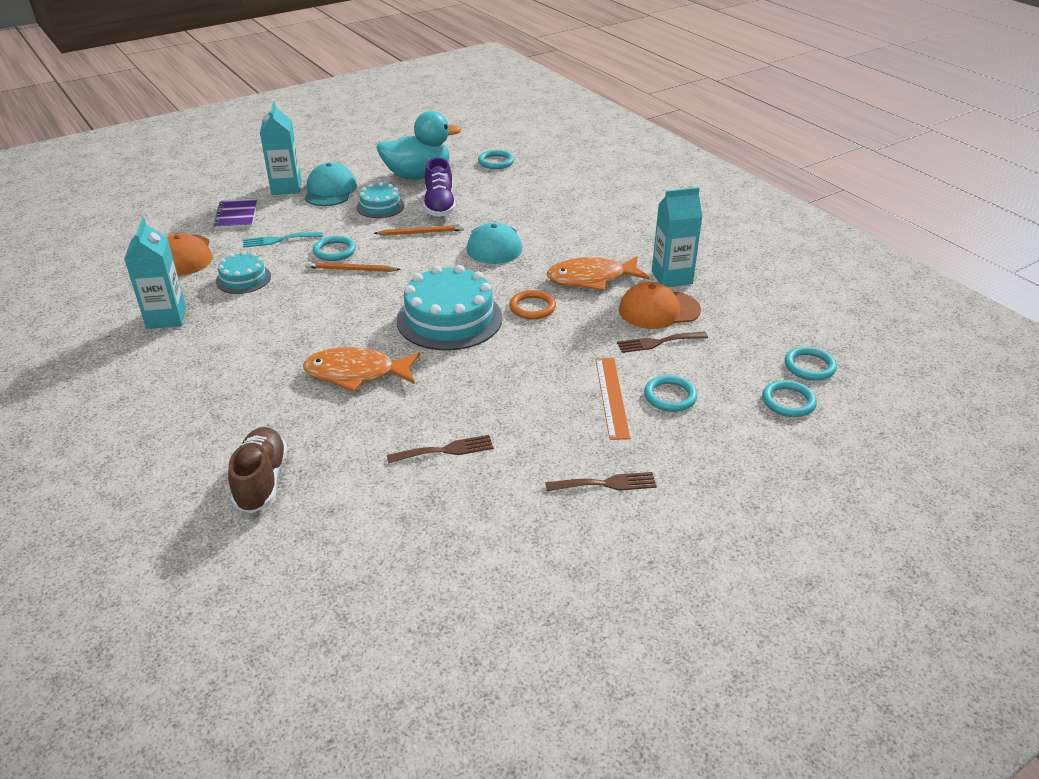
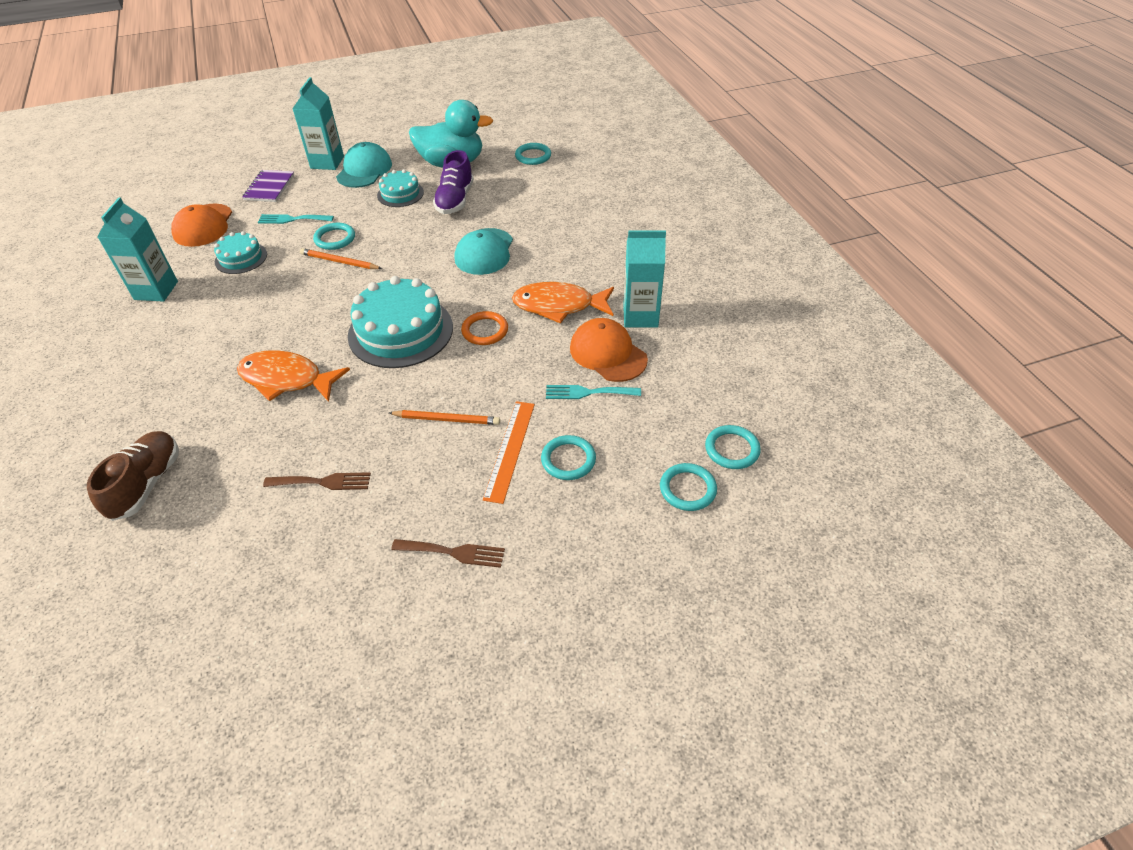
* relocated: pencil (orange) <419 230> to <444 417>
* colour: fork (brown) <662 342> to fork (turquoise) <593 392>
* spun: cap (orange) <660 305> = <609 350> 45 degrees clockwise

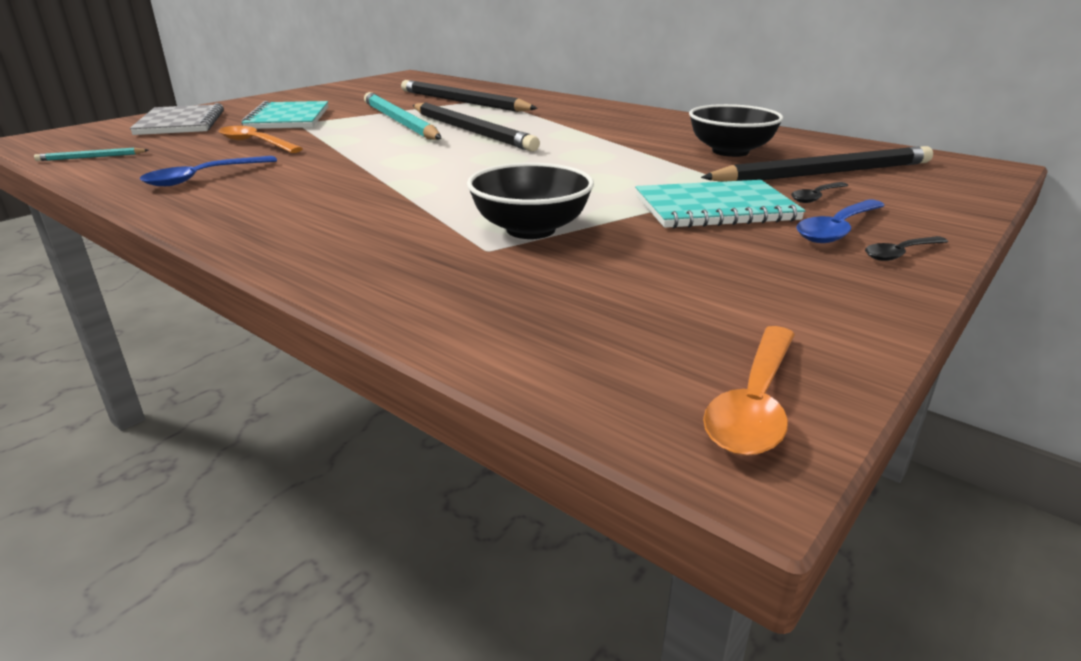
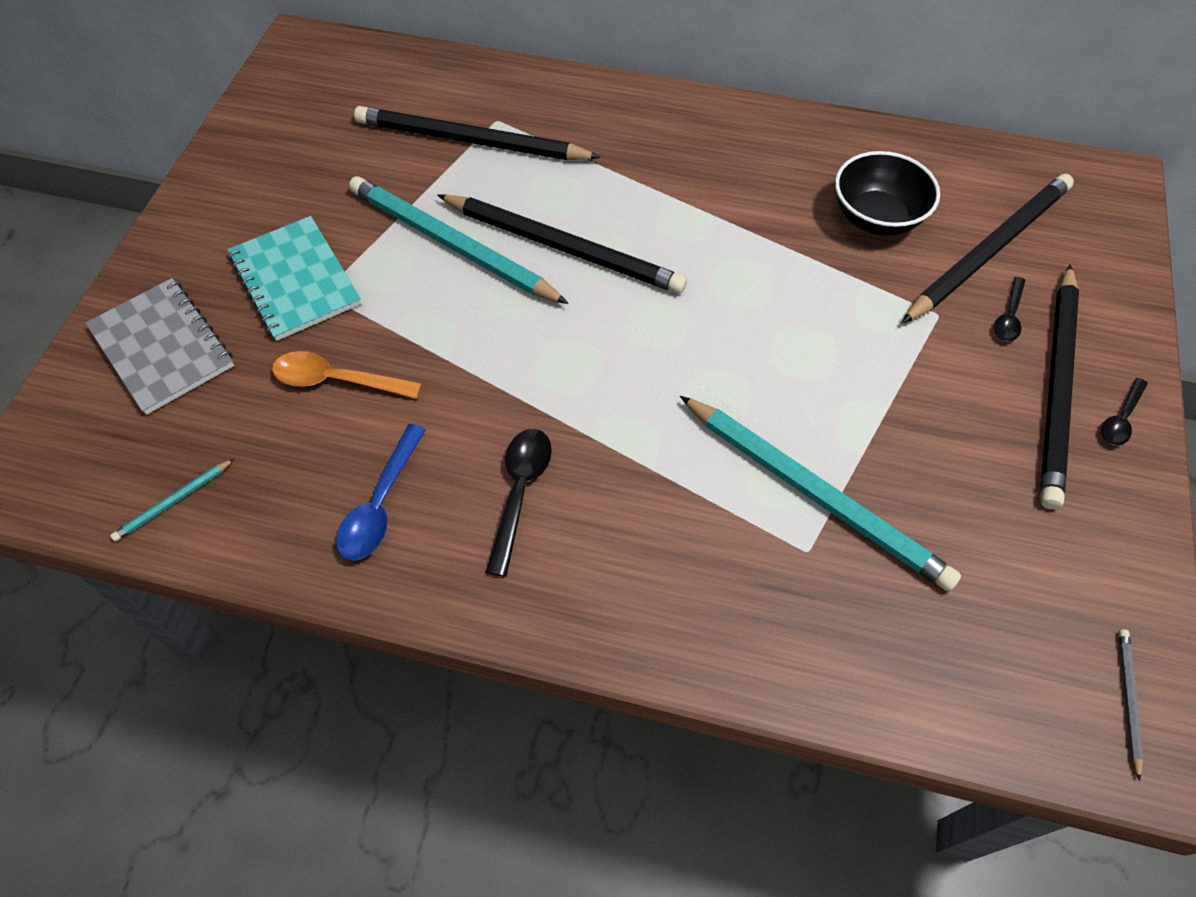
* exchanged: bowl (black) <530 201> to pencil (turquoise) <820 494>
* missing: notebook (turquoise) <720 204>
* exchanged: spoon (orange) <749 391> to pencil (grey) <1131 705>
* exchanged: spoon (blue) <840 221> to pencil (black) <1059 387>
* appeared: spoon (black) <519 503>

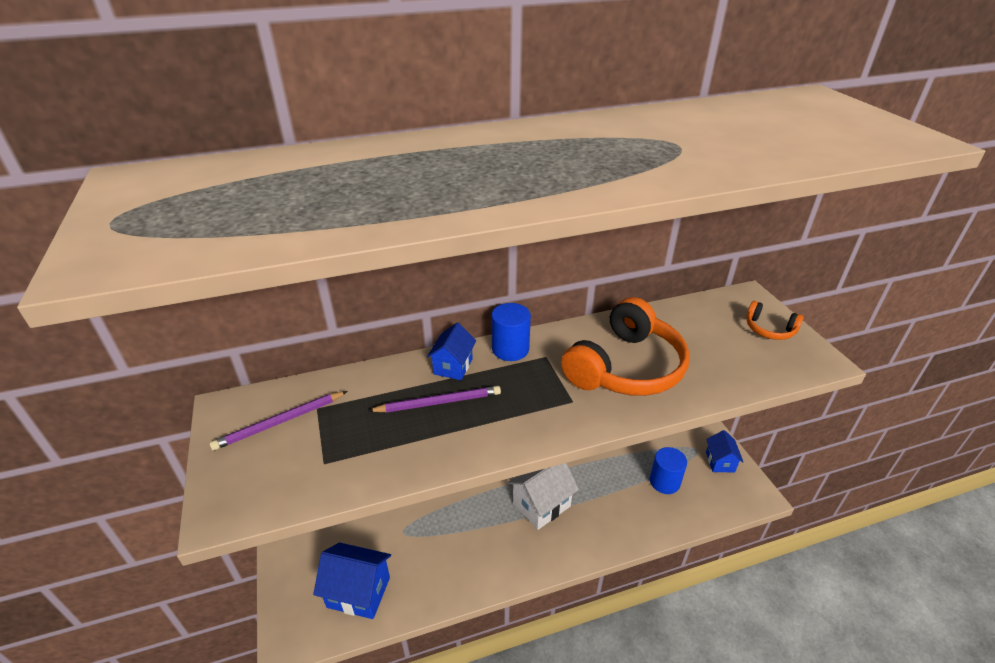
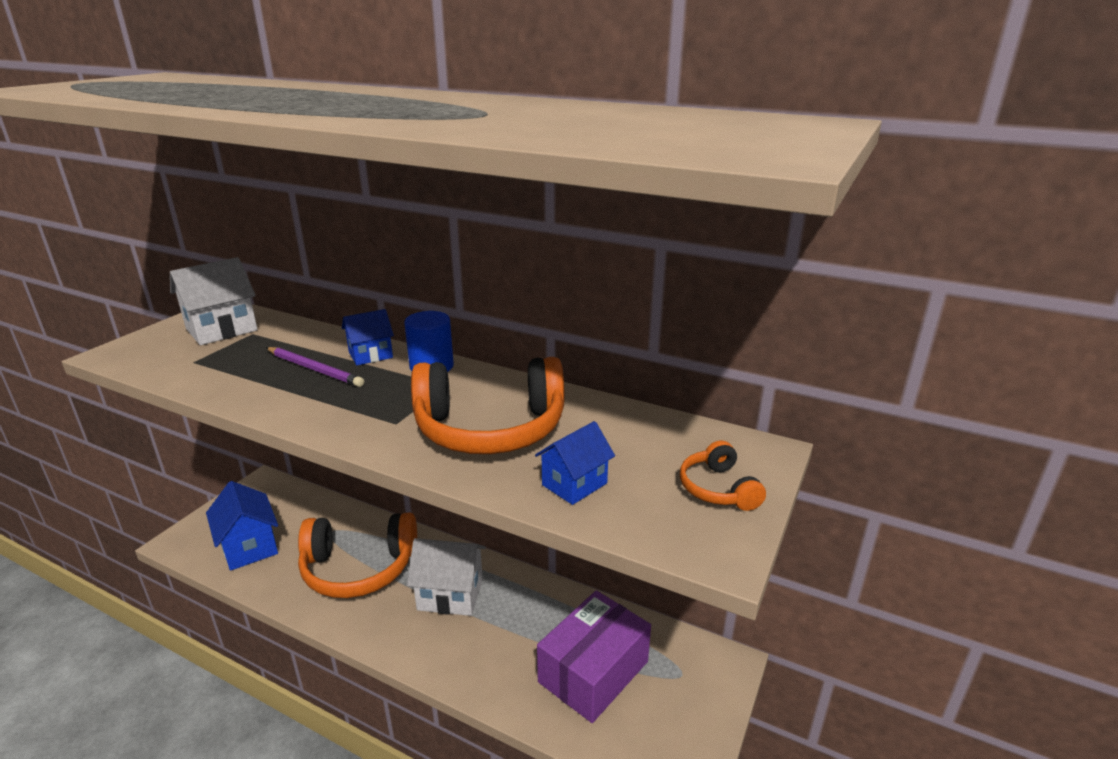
* exchanged: pencil (purple) <278 420> to house (white) <214 301>
* exchanged: cylinder (blue) <668 470> to box (purple) <594 656>
* relocated: house (blue) <724 451> to <575 463>
* appeared: headphones (orange) <357 555>

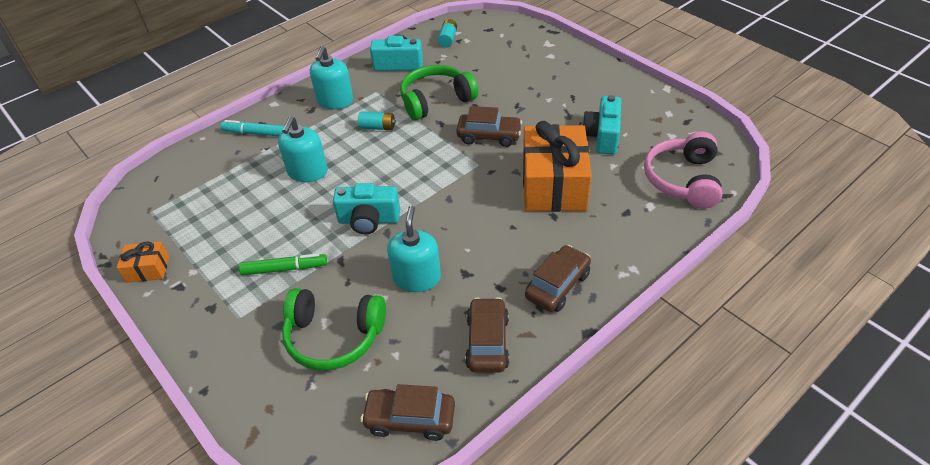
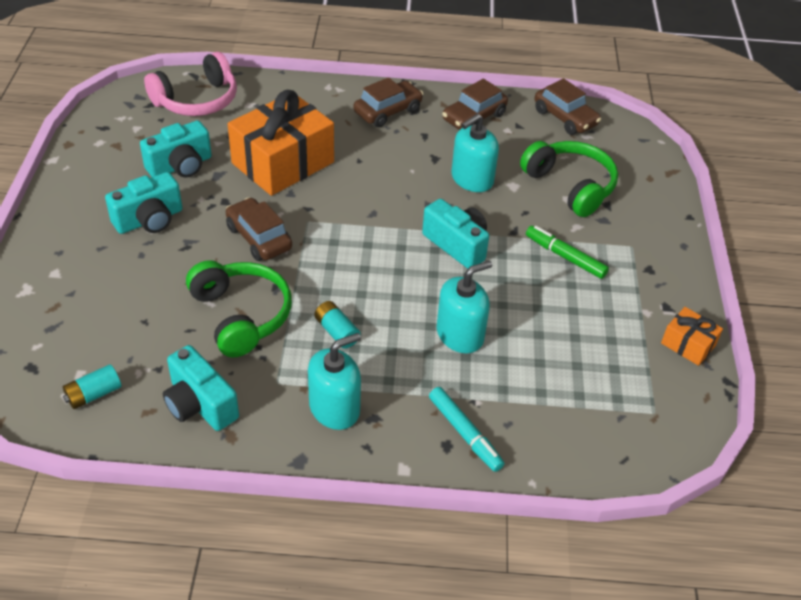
* spun: headphones (green) <439 92> = <239 309> 135 degrees counterclockwise
* spun: car (brown) <558 278> = <388 102> 150 degrees clockwise
* appeared: camera (turquoise) <143 203>

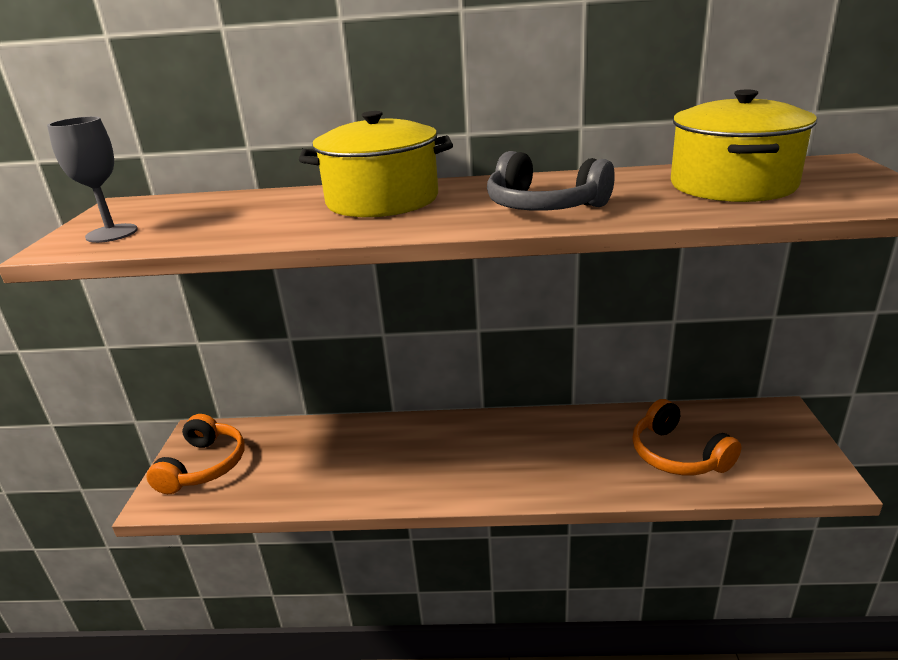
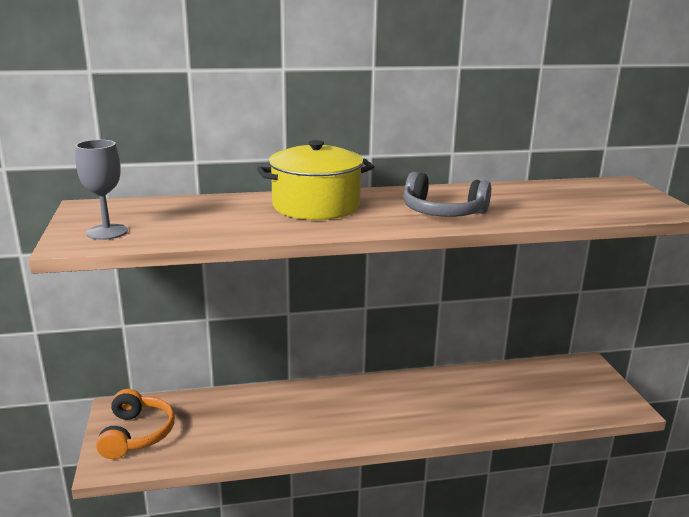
* missing: headphones (orange) <686 437>
* missing: pot (yellow) <744 146>

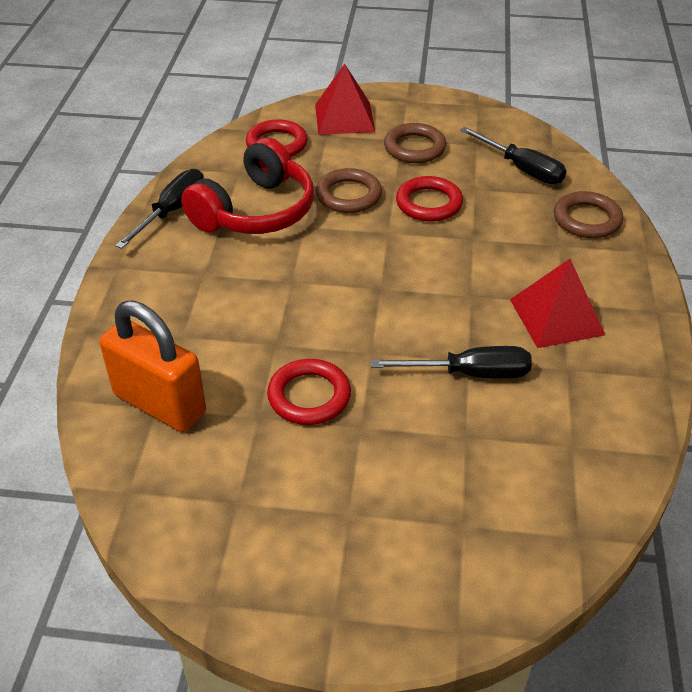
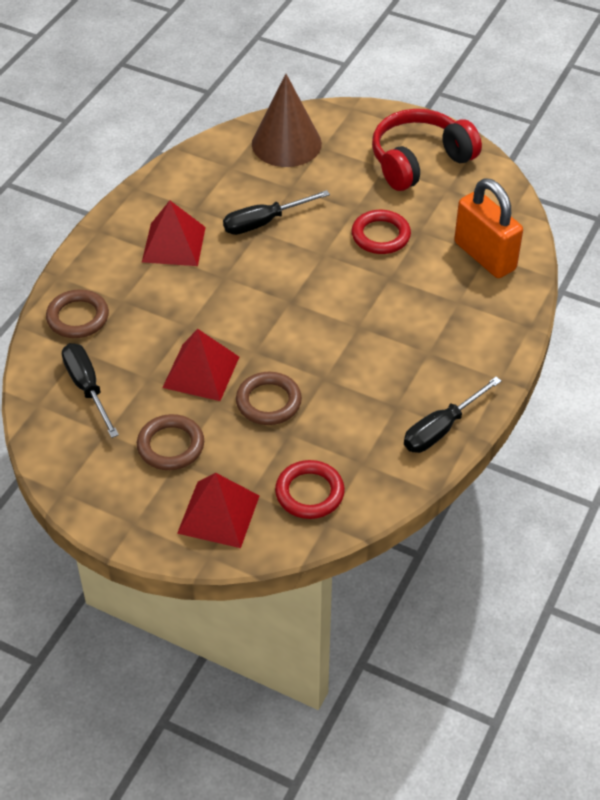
* relocated: headphones (red) <247 185> to <427 150>
* spun: screwdriver (black) <451 362> = <276 212> 45 degrees counterclockwise
* exchanged: ring (red) <429 199> to pyramid (red) <200 365>
* appeared: cone (brown) <287 120>

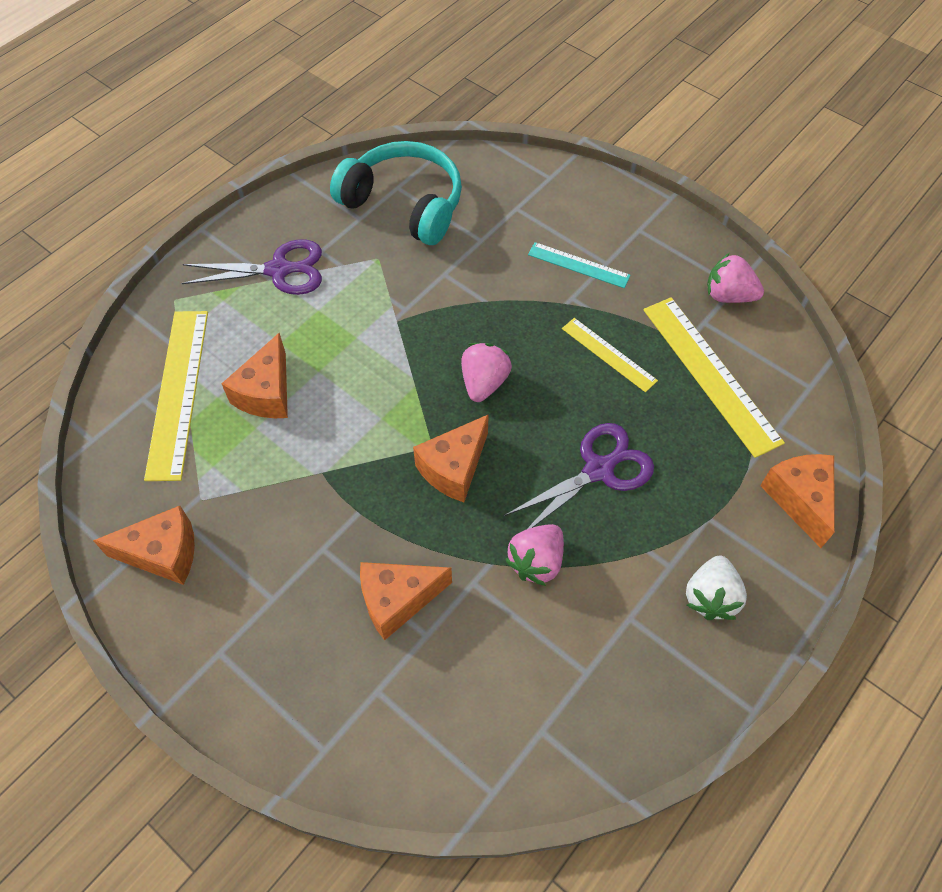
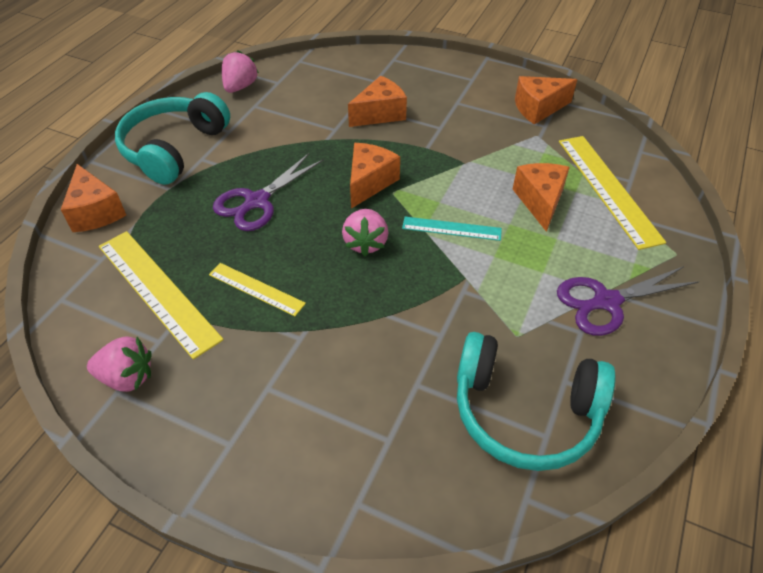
* relocated: strawberry (pink) <534 555> to <240 72>
* relocated: ruler (turquoise) <579 265> to <452 229>
* exchanged: strawberry (white) <716 588> to headphones (turquoise) <172 138>

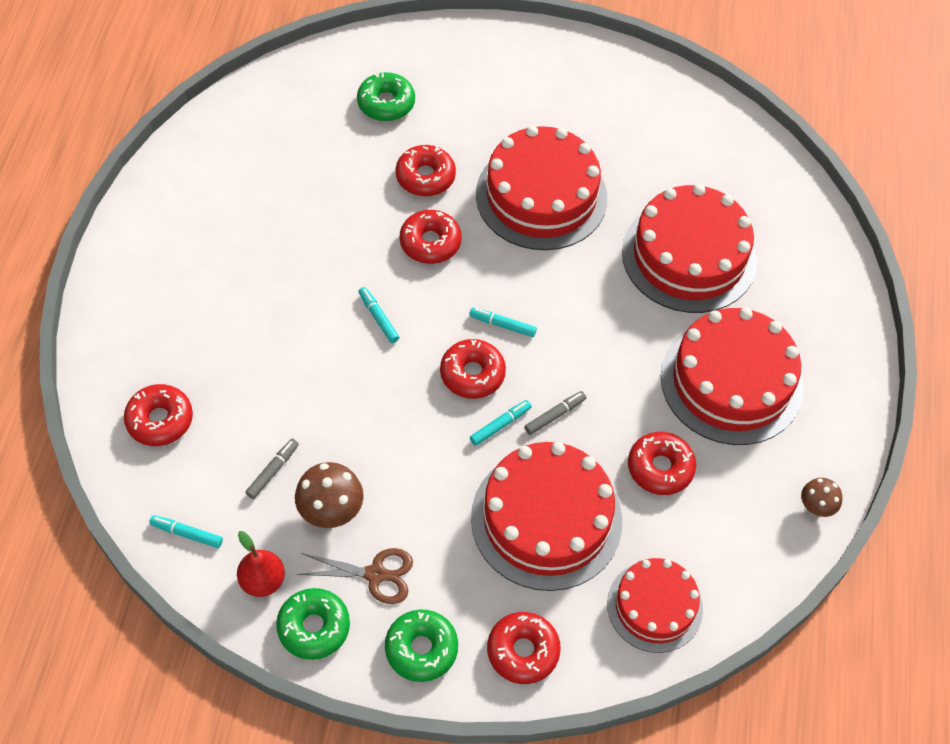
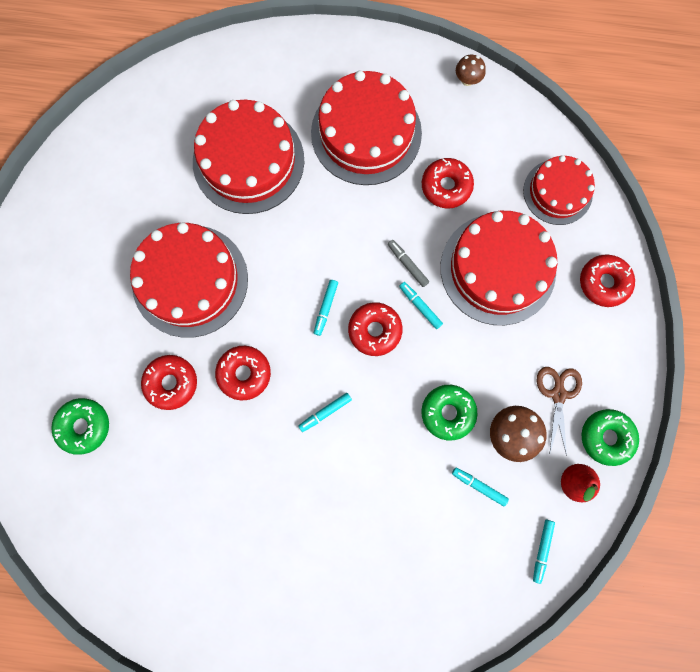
* missing: donut (red) <158 415>
* colour: marker (grey) <272 469> to marker (turquoise) <480 487>
* relocated: donut (green) <421 646> to <449 412>

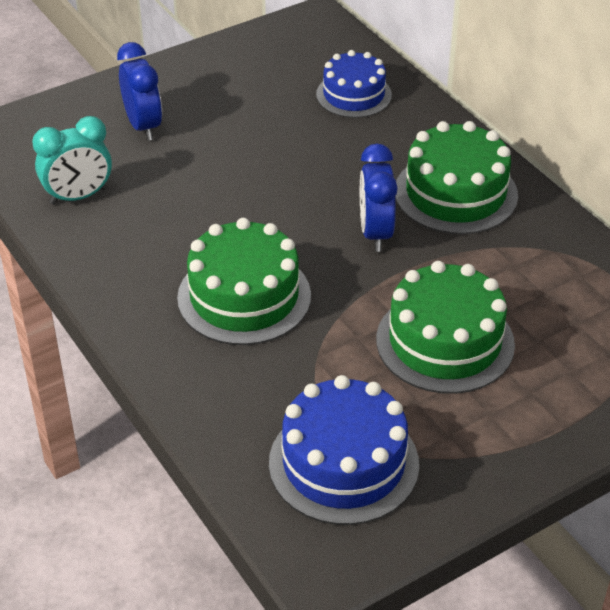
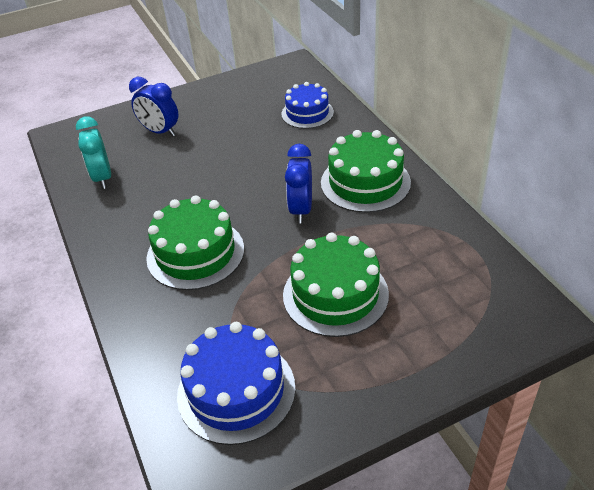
* spun: clock (turquoise) <72 160> = <93 152> 90 degrees clockwise
* spun: clock (blue) <139 91> = <154 107> 135 degrees clockwise

